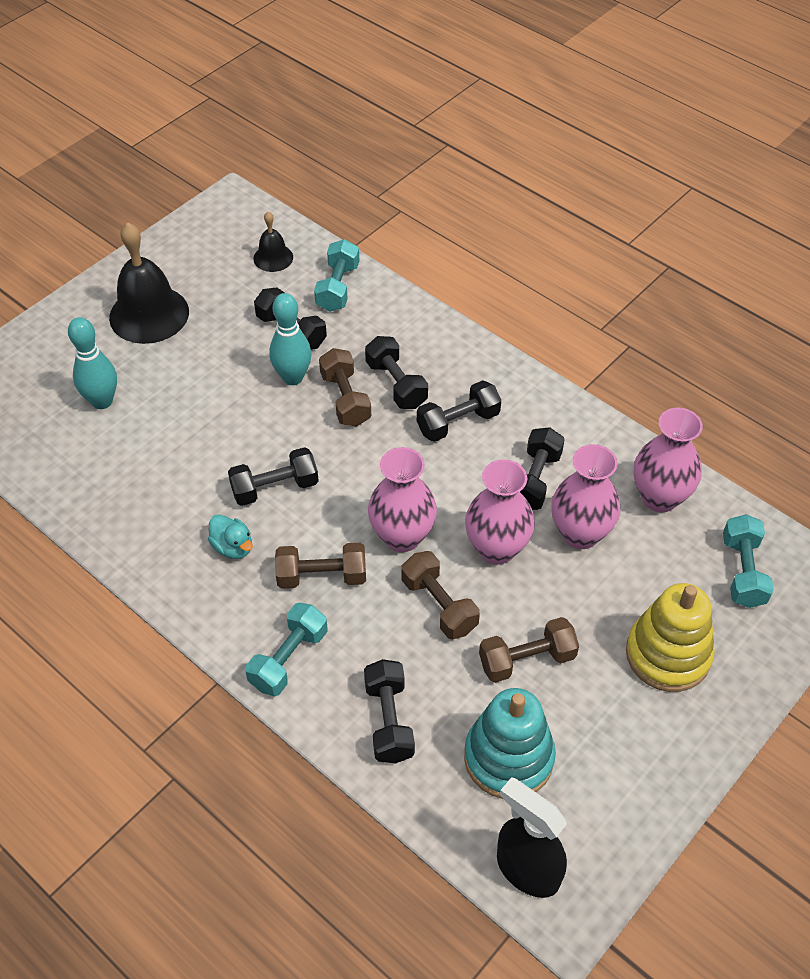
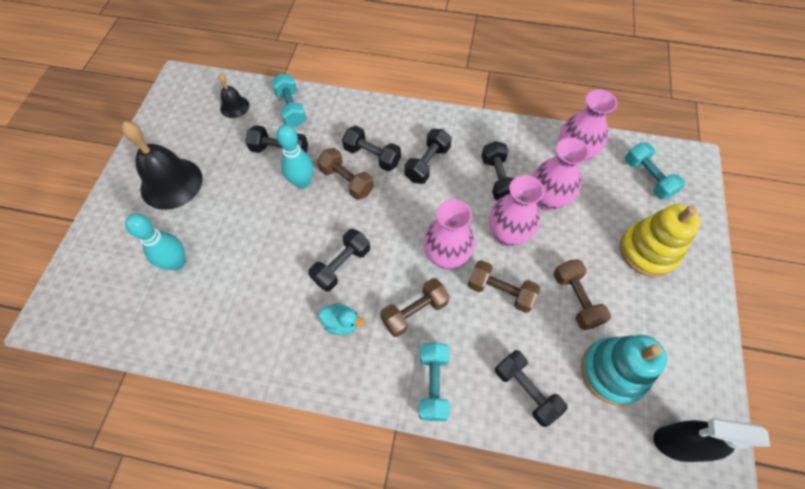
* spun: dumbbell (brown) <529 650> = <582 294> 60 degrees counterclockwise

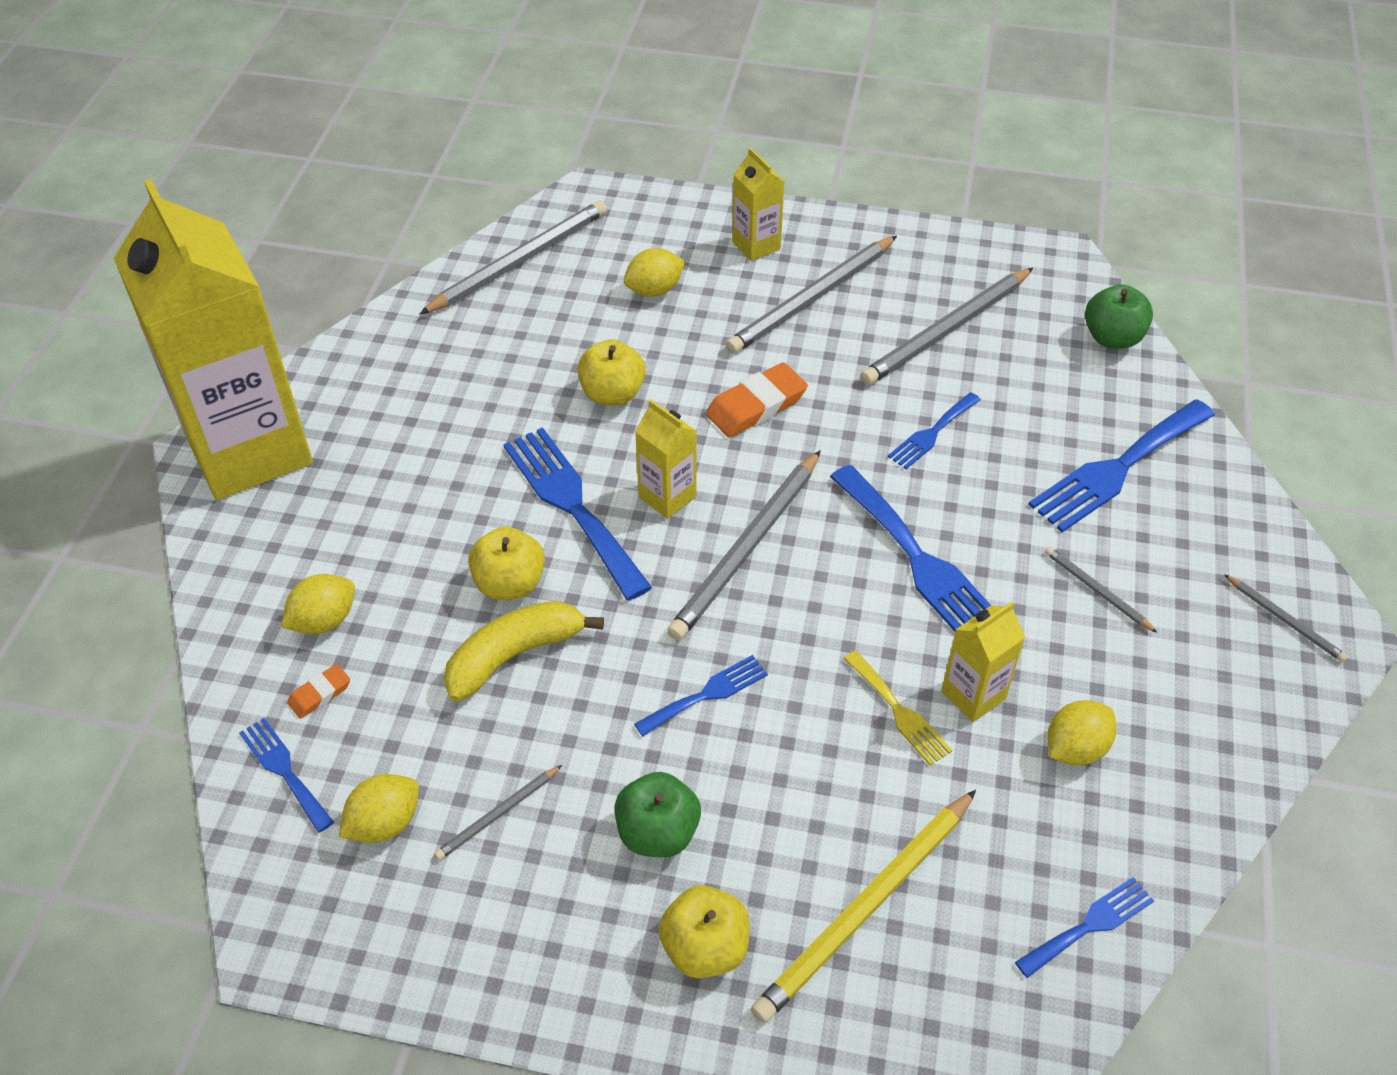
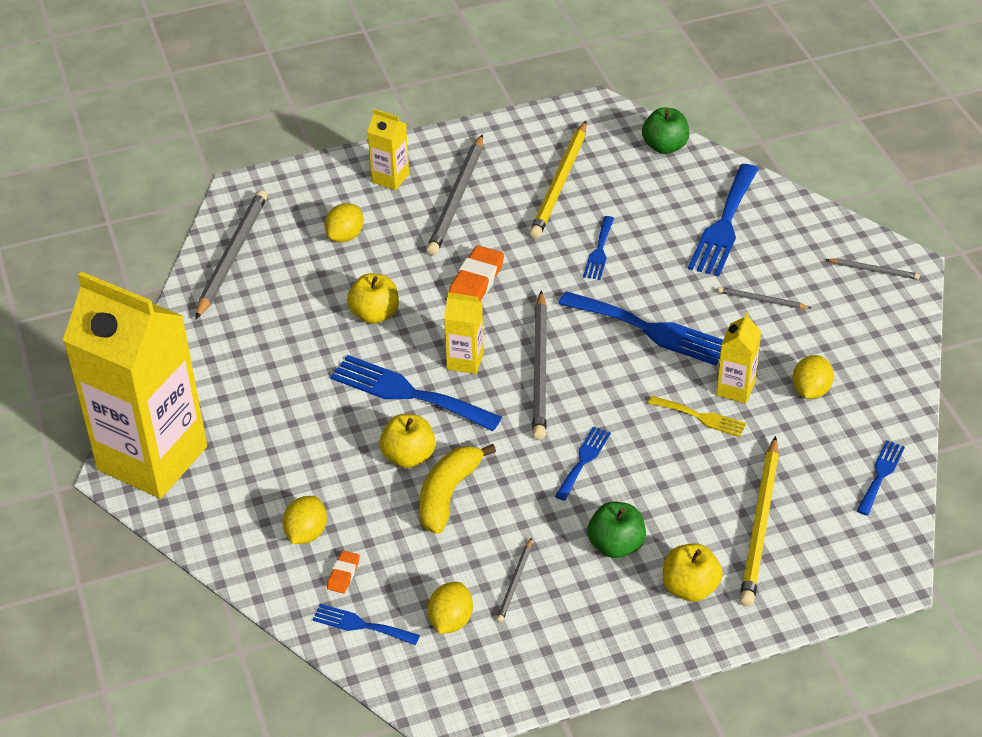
* colour: pencil (grey) <946 326> to pencil (yellow) <558 180>

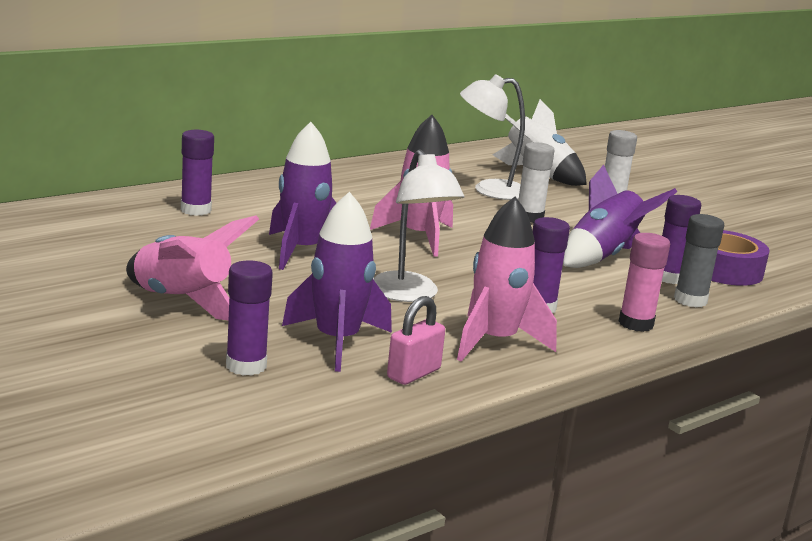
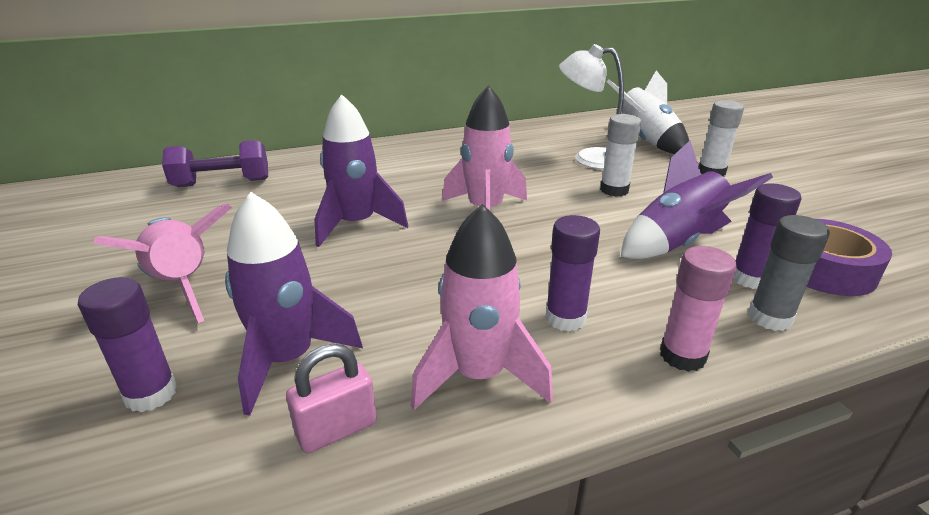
* missing: glue stick (purple) <197 173>
* missing: lamp (white) <418 225>
* appeared: dumbbell (purple) <215 163>

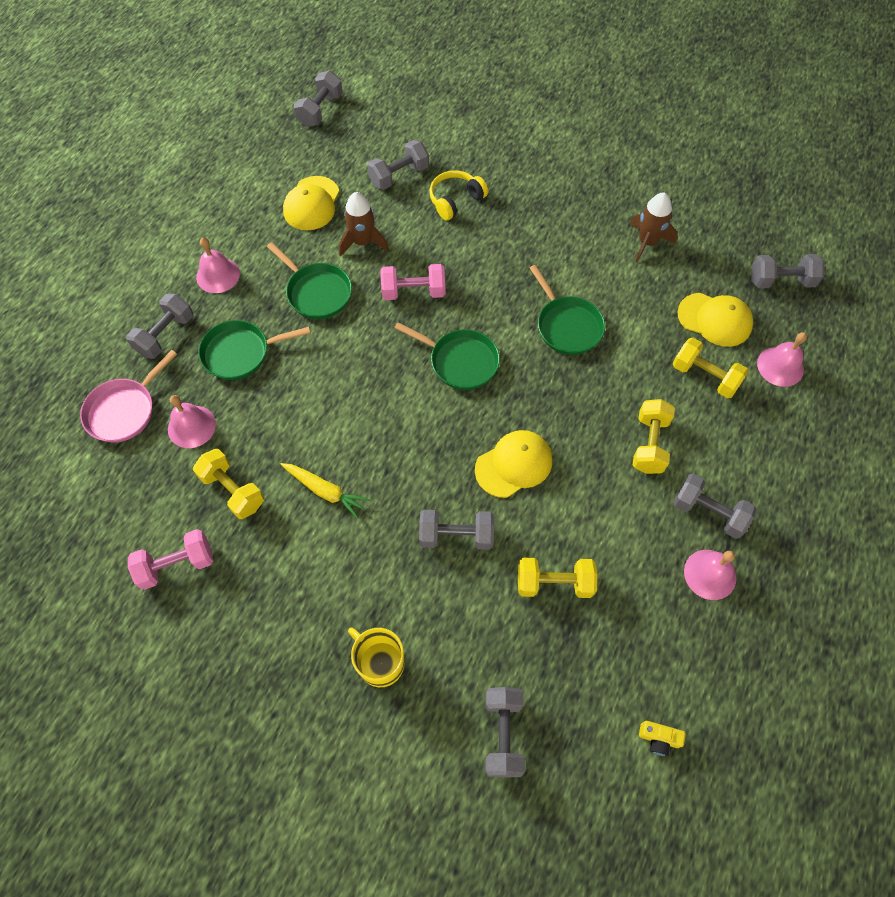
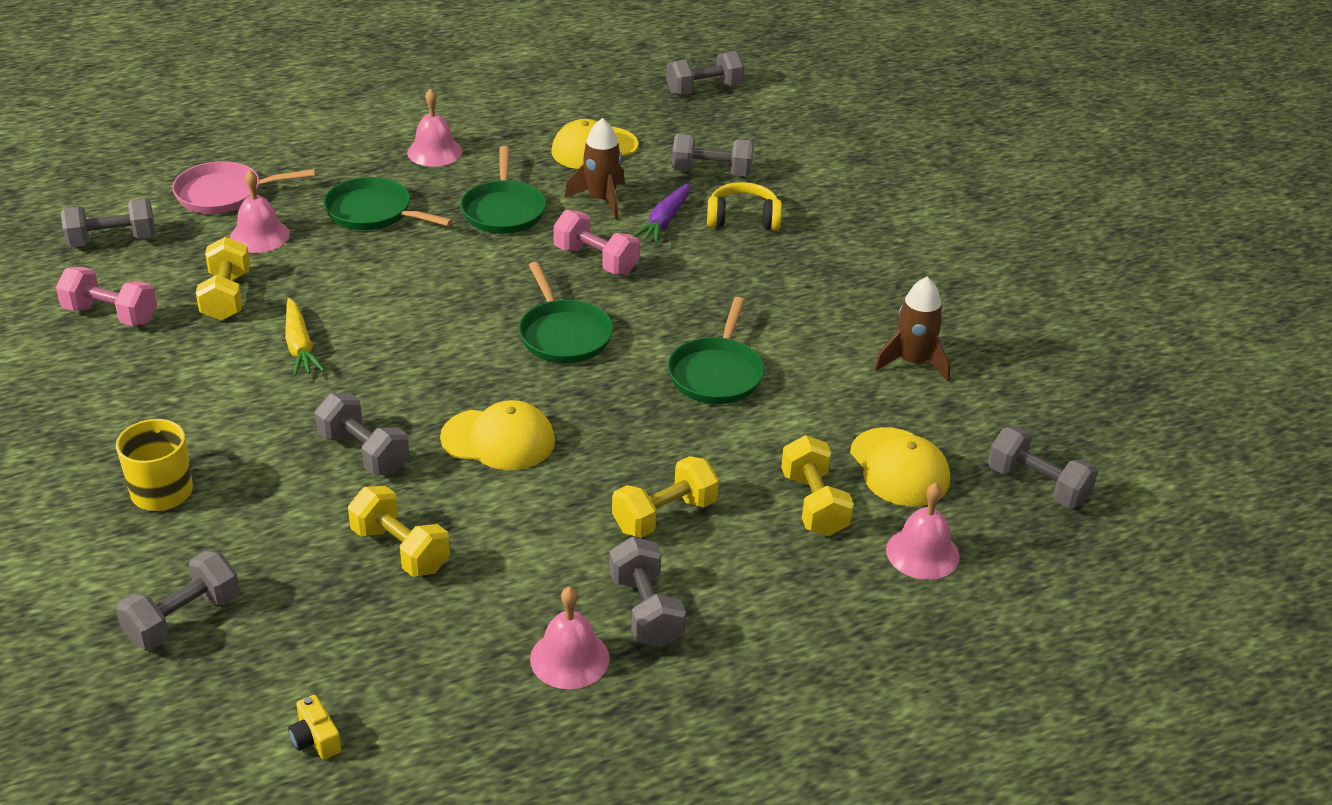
* relocated: dumbbell (grey) <159 326> to <108 222>
* appeared: carrot (purple) <661 213>

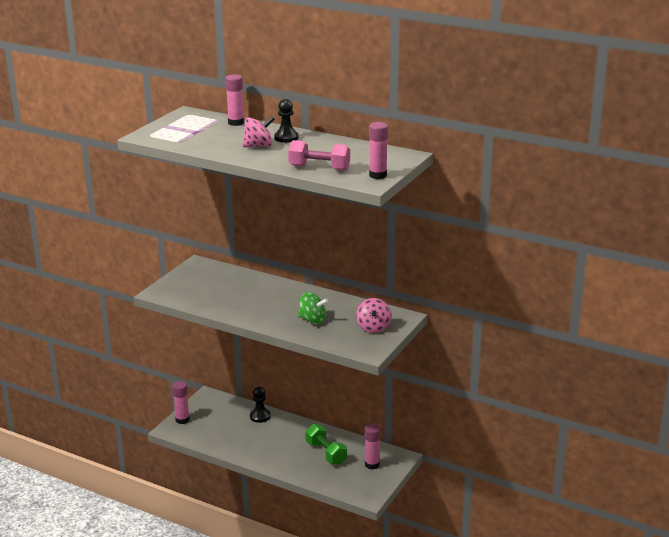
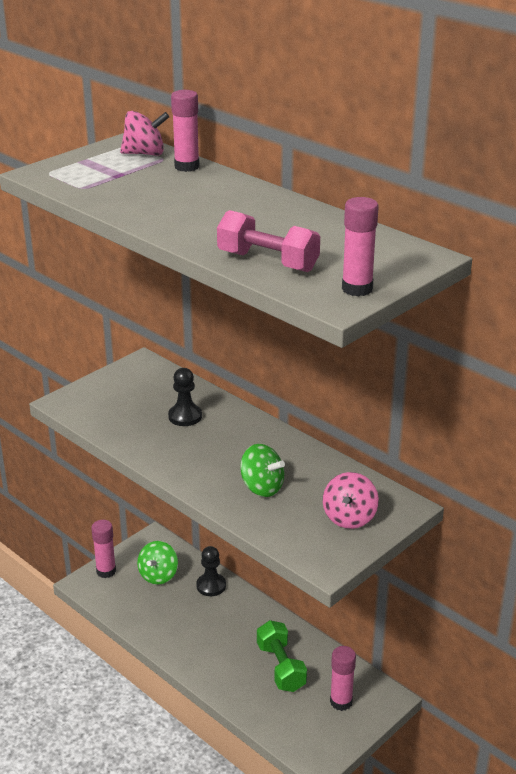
* relocated: spinning top (pink) <258 131> to <144 133>
* relocated: pawn (black) <286 121> to <185 397>
* appeared: spinning top (green) <157 563>

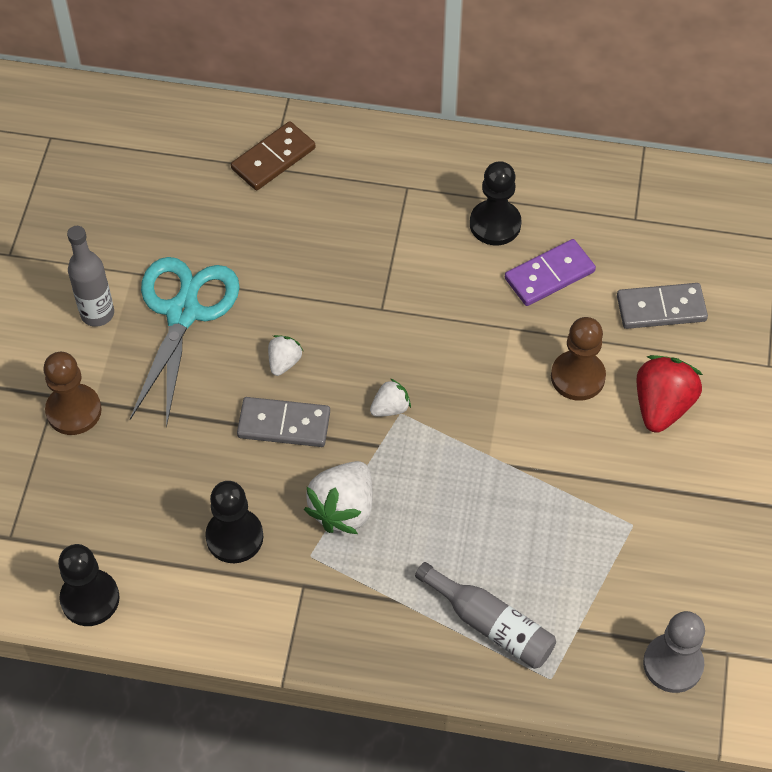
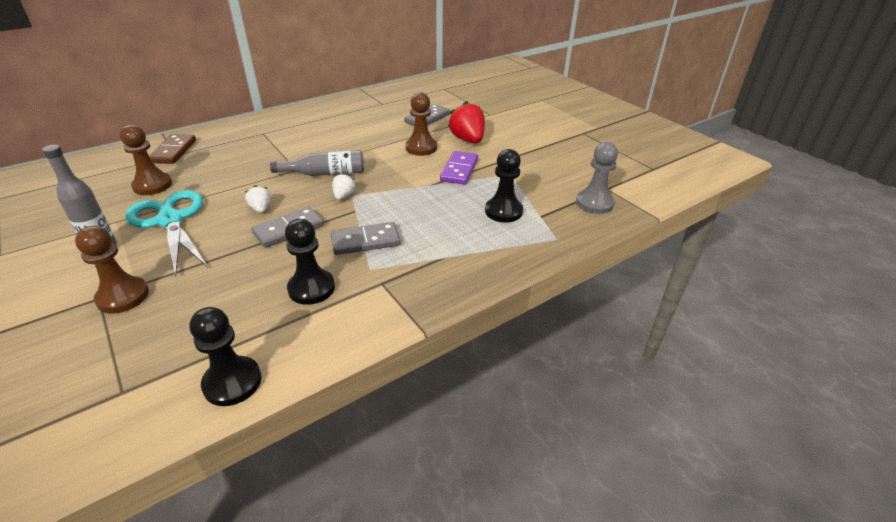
* exchanged: strawberry (white) <338 497> to domino (grey) <365 238>
* relocated: bottle (grey) <485 615> to <317 163>
* relocated: pawn (black) <495 203> to <504 186>
* relocated: domino (purple) <550 272> to <459 168>
* appeared: pawn (brown) <146 160>

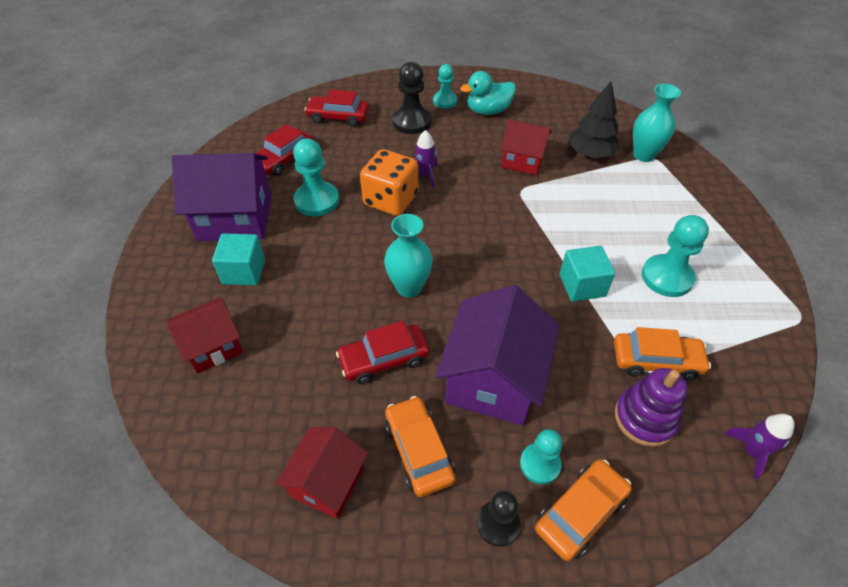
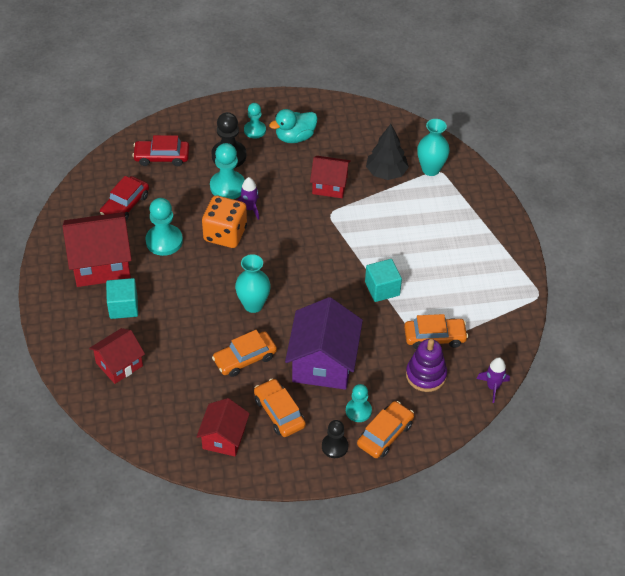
* colour: house (purple) <221 197> to house (red) <97 249>
* colour: car (red) <382 352> to car (orange) <244 353>
* relocated: pawn (turquoise) <675 256> to <227 171>

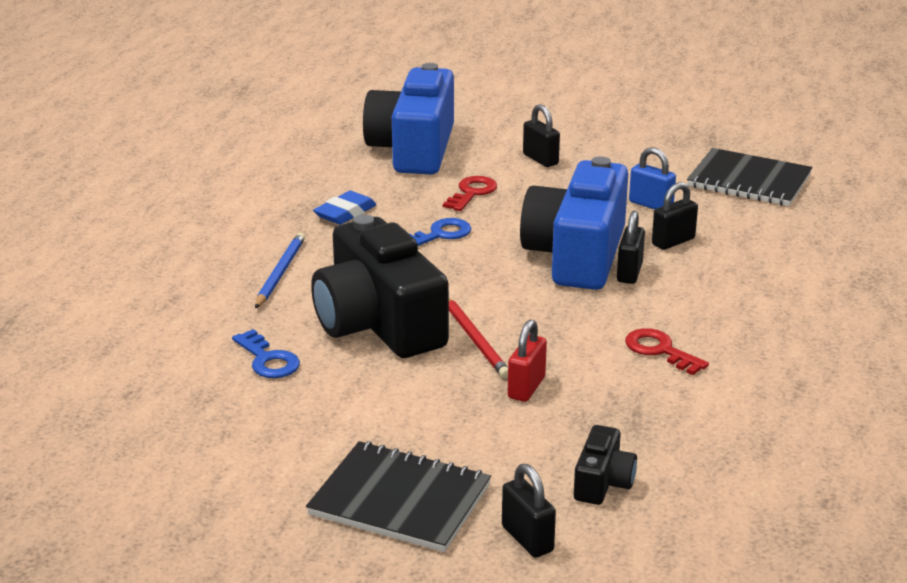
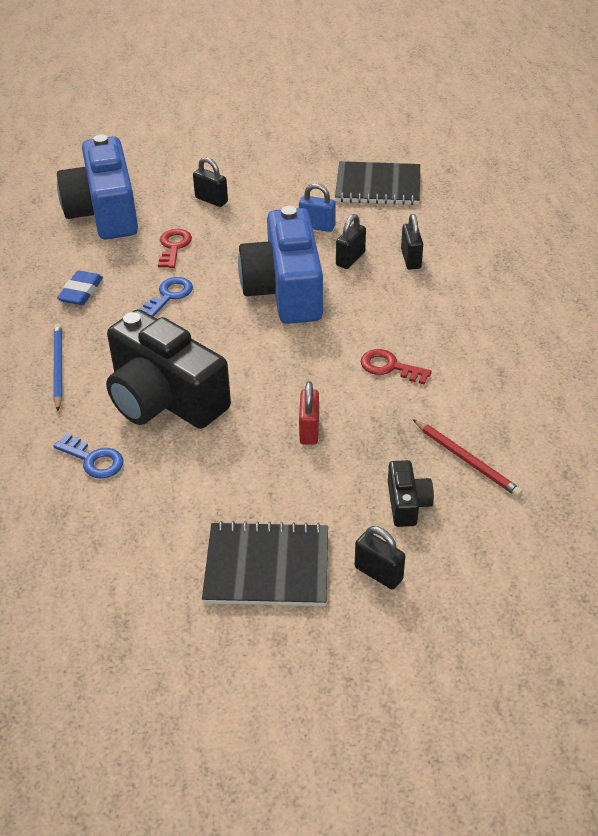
* relocated: pencil (red) <478 338> to <468 458>
* relocated: padlock (black) <631 247> to <412 242>

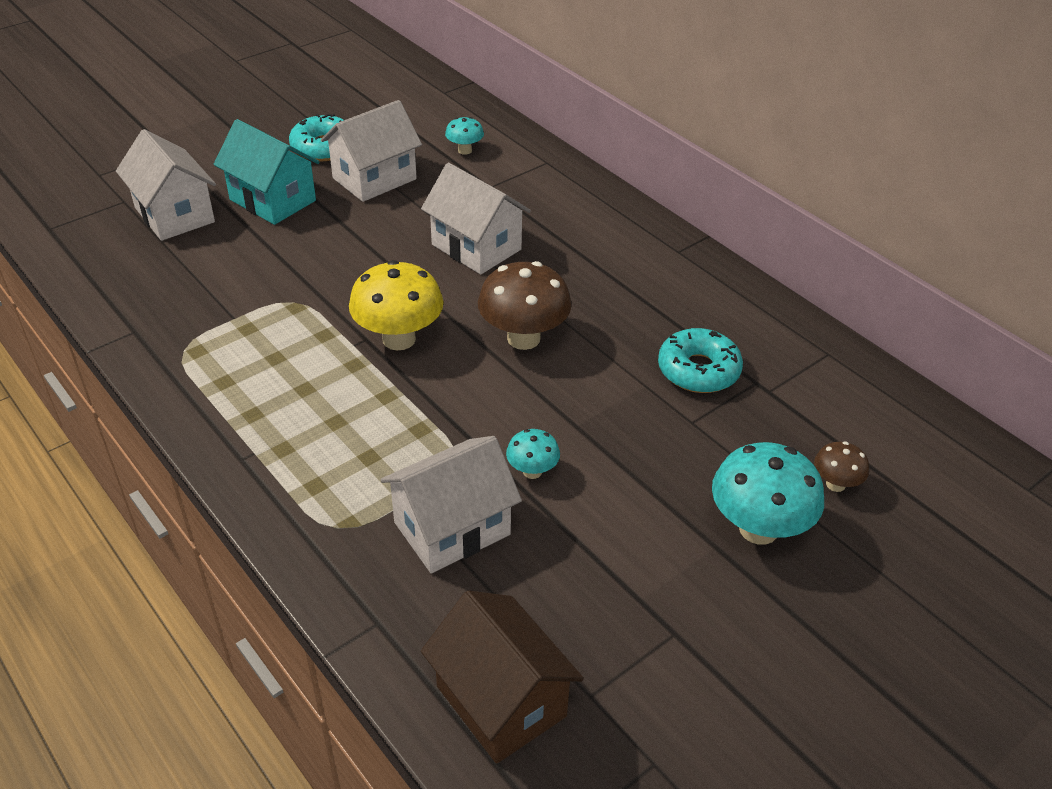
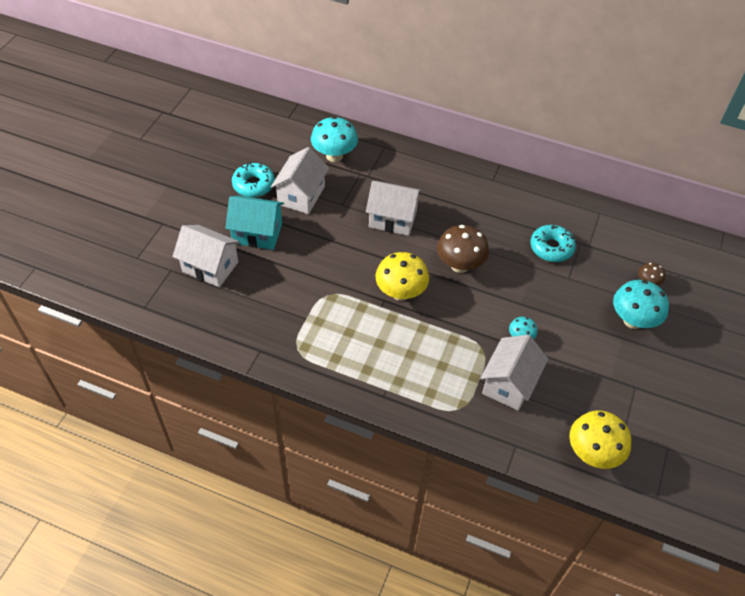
* exchanged: house (brown) <502 677> to mushroom (yellow) <600 439>
* size: mushroom (turquoise) <464 136> = <334 139> x1.94

